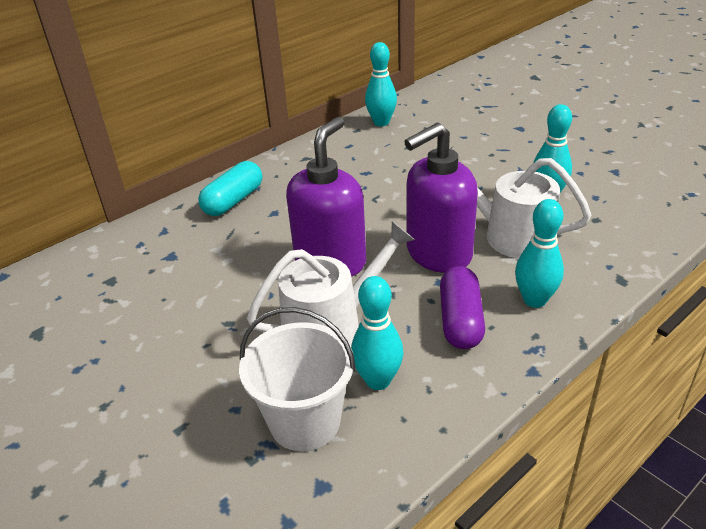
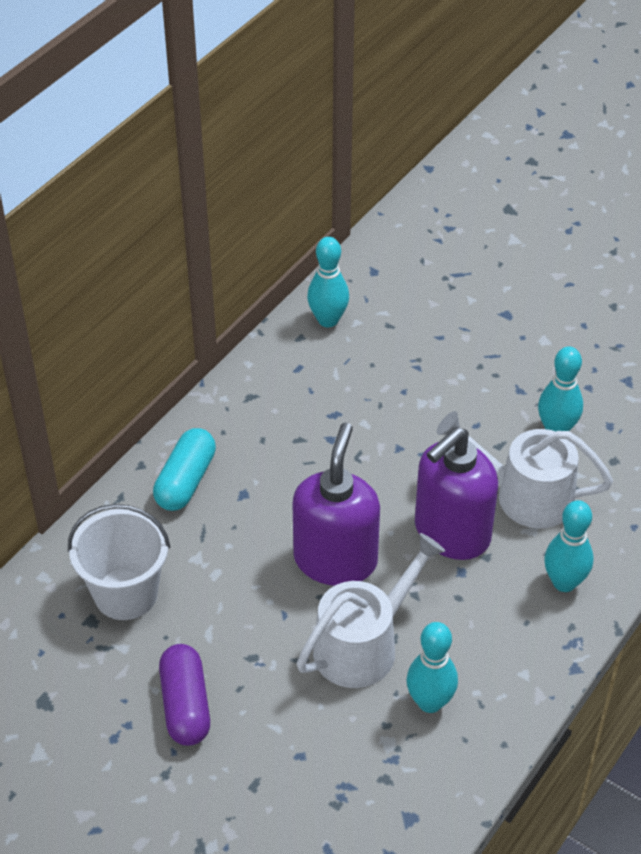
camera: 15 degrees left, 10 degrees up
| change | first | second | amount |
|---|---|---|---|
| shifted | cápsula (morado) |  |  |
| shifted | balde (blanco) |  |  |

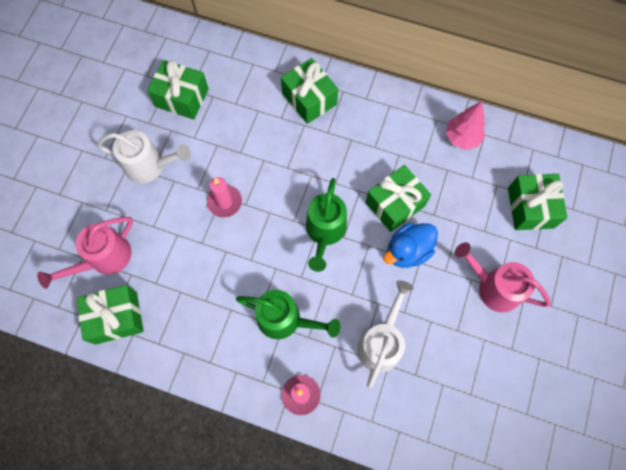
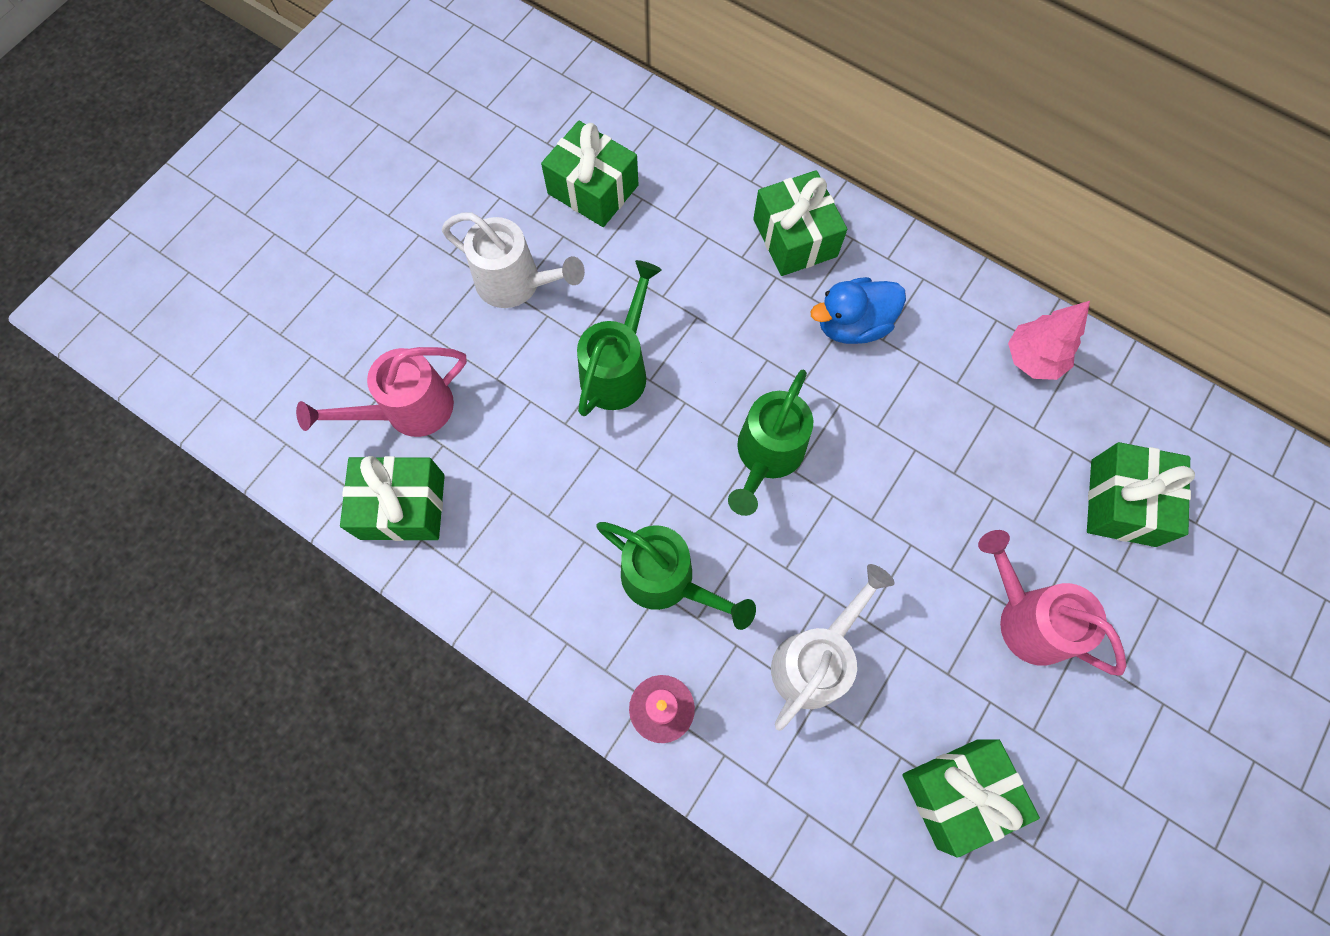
camera: 15 degrees right, 0 degrees up
| change | first | second | amount |
|---|---|---|---|
| shifted | regalo (verde) (no. 4 from left) |  |  |
| swapped | vela (rosa) (no. 1 from left) | regadera (verde) (no. 1 from left) |  |
| shifted | pato (azul) |  |  |

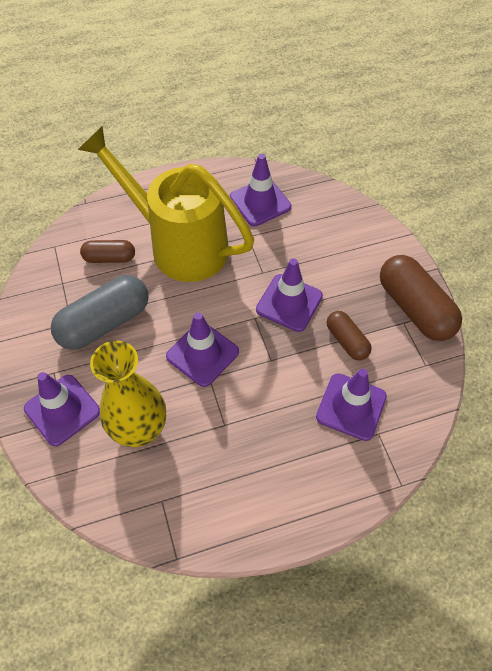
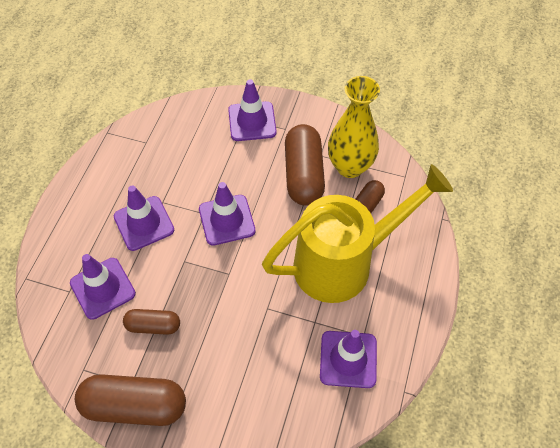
camera: 125 degrees right, 0 degrees up
| change | first | second | amount |
|---|---|---|---|
| shifted | cono de tráfico (morado) (no. 4 from left in the first image) | cono de tráfico (morado) (no. 2 from left) |  |
| repainted | cápsula (gris) | cápsula (marrón) (no. 3 from left) |  |
| shifted | florero (amarillo) |  |  |

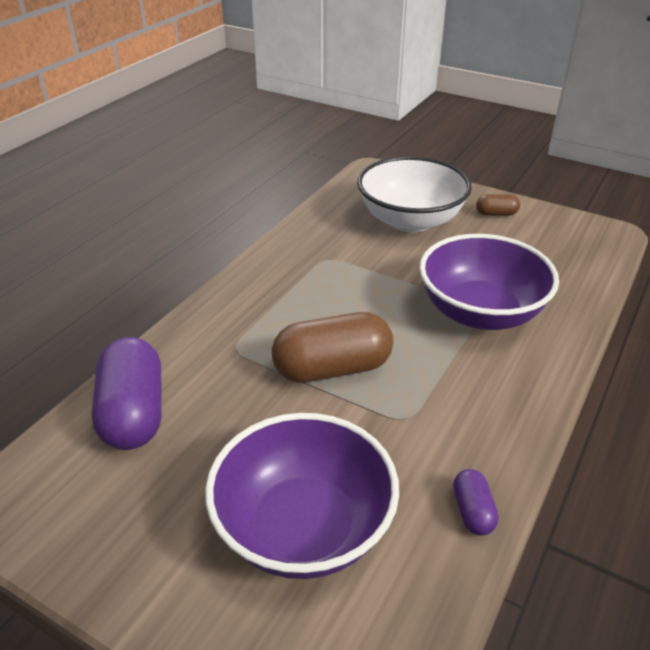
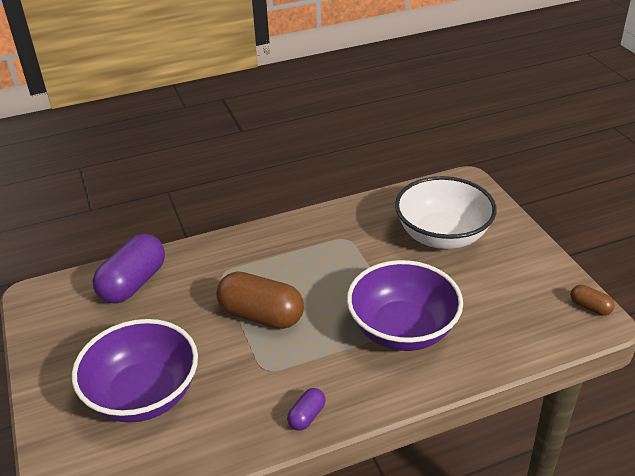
camera: 40 degrees right, 0 degrees up
| change | first | second | amount |
|---|---|---|---|
| shifted | cápsula (marrón) (no. 2 from left) |  |  |
| shifted | cápsula (morado) (no. 2 from left) |  |  |

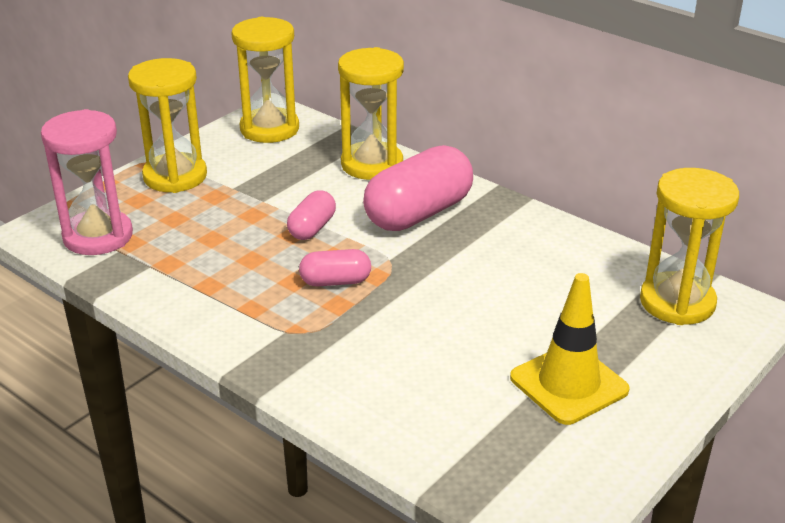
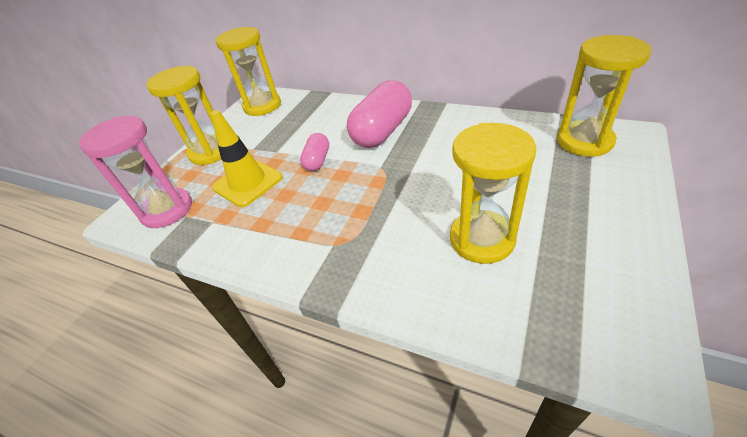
camera: 10 degrees left, 10 degrees up
| change | first | second | amount |
|---|---|---|---|
| shifted | reloj de arena (amarillo) (no. 3 from left) |  |  |
| gone | cápsula (rosa) (no. 2 from left) |  |  |
| shifted | cono de tráfico (amarillo) |  |  |

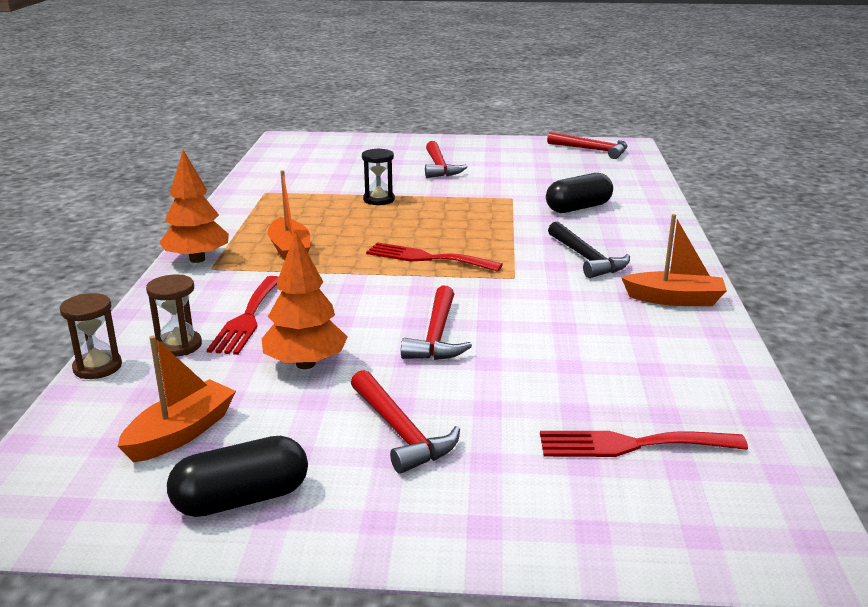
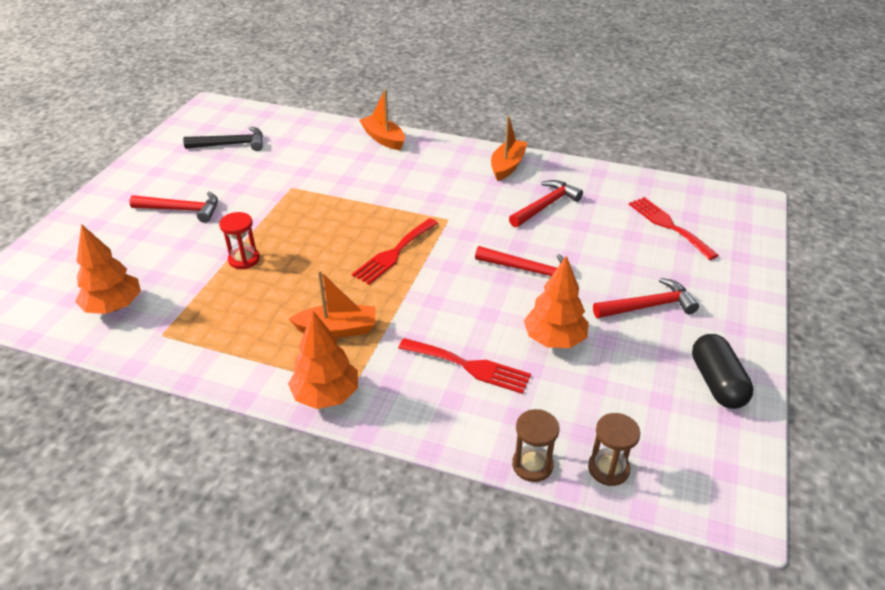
camera: 75 degrees left, 15 degrees up
| change | first | second | amount |
|---|---|---|---|
| shifted | martillo (rojo) (no. 4 from left in the first image) | martillo (rojo) (no. 3 from left) |  |
| repainted | reloj de arena (negro) | reloj de arena (rojo) |  |
| gone | cápsula (negro) (no. 2 from left) |  |  |
| shifted | martillo (negro) |  |  |
| shifted | reloj de arena (marrón) (no. 2 from left) |  |  |
| shifted | barco (naranja) (no. 1 from left in the first image) | barco (naranja) (no. 2 from left) |  |
| rotated | tenedor (rojo) (no. 3 from left) |  | 135 degrees clockwise |
| new |  | árbol (naranja) (no. 1 from left) |  |

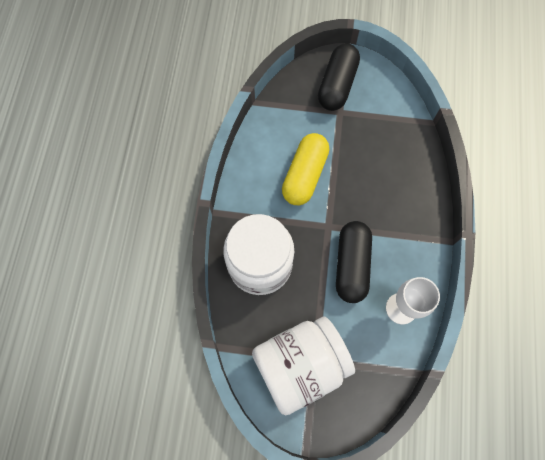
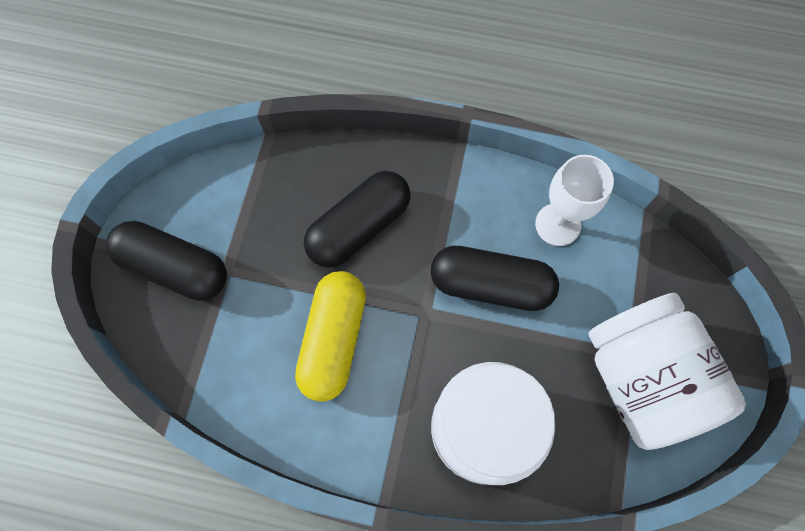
camera: 85 degrees left, 0 degrees up
| change | first | second | amount |
|---|---|---|---|
| rotated | cápsula (amarillo) |  | 75 degrees clockwise |
| new |  | cápsula (negro) (no. 2 from left) |  |

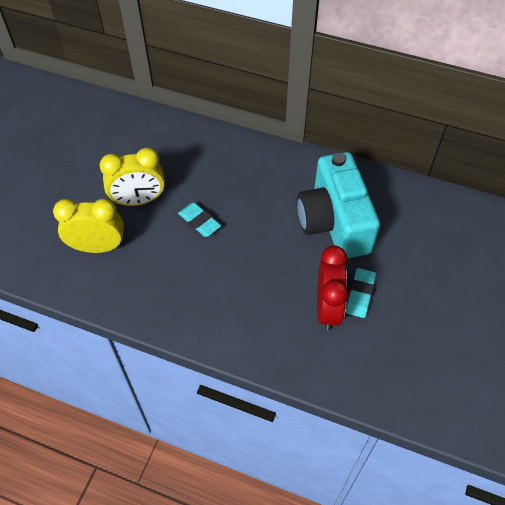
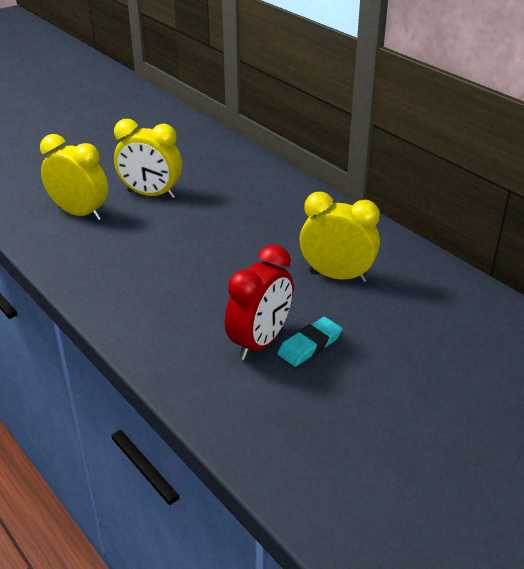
camera: 30 degrees right, 20 degrees down
| change | first | second | amount |
|---|---|---|---|
| swapped | cámara (turquesa) | despertador (amarillo) (no. 3 from left) |  |
| gone | goma de borrar (turquesa) (no. 1 from left) |  |  |

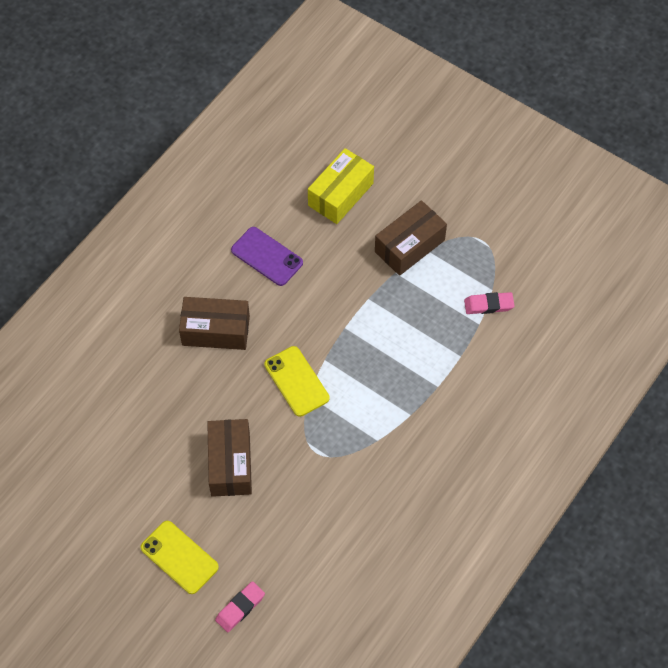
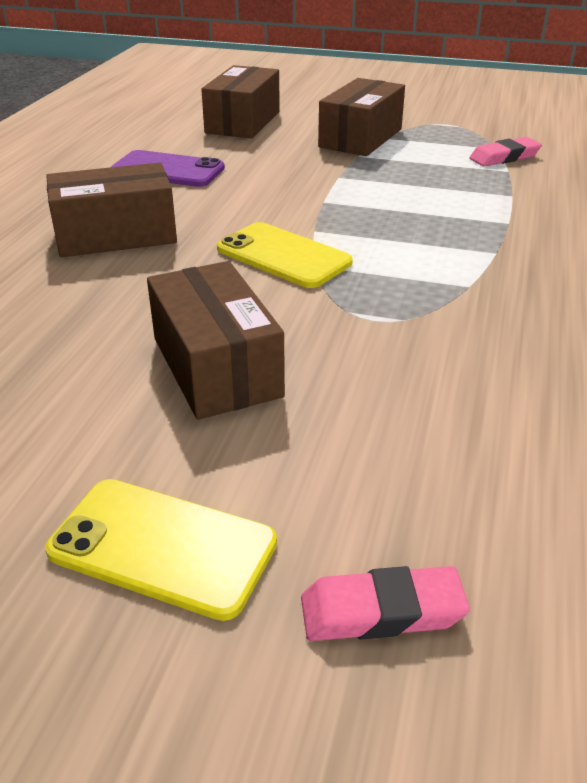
camera: 20 degrees left, 25 degrees down
| change | first | second | amount |
|---|---|---|---|
| repainted | caja (amarillo) | caja (marrón) (no. 3 from left) |  |
| rotated | goma de borrar (rosa) (no. 1 from left) |  | 60 degrees clockwise |

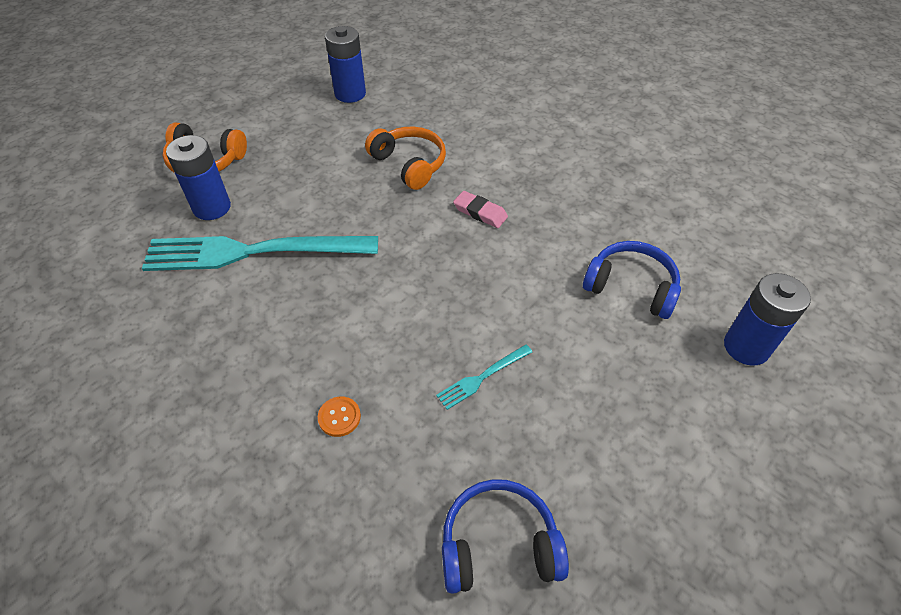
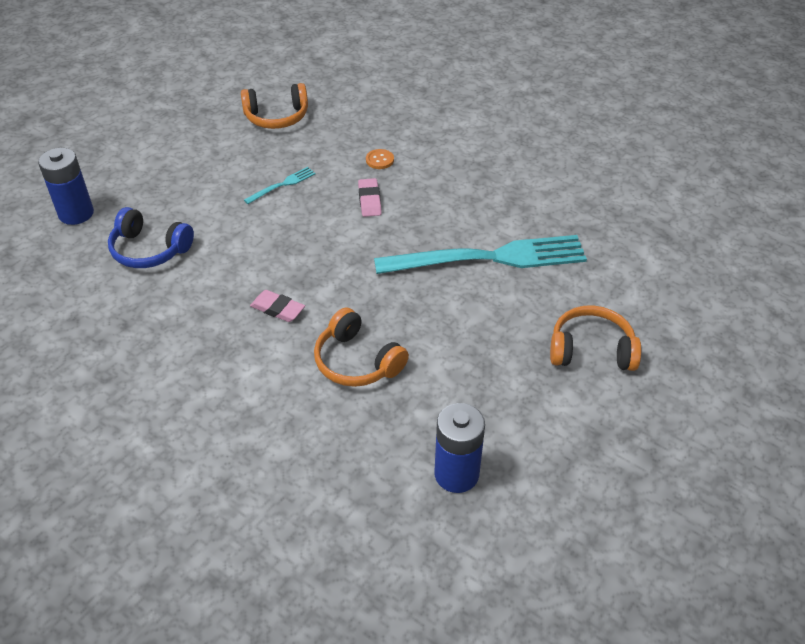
camera: 175 degrees right, 5 degrees down
| change | first | second | amount |
|---|---|---|---|
| gone | pila (azul) (no. 1 from left) |  |  |
| repainted | auriculares (azul) (no. 1 from left) | auriculares (naranja) (no. 1 from left) |  |
| new |  | goma de borrar (rosa) (no. 2 from left) |  |

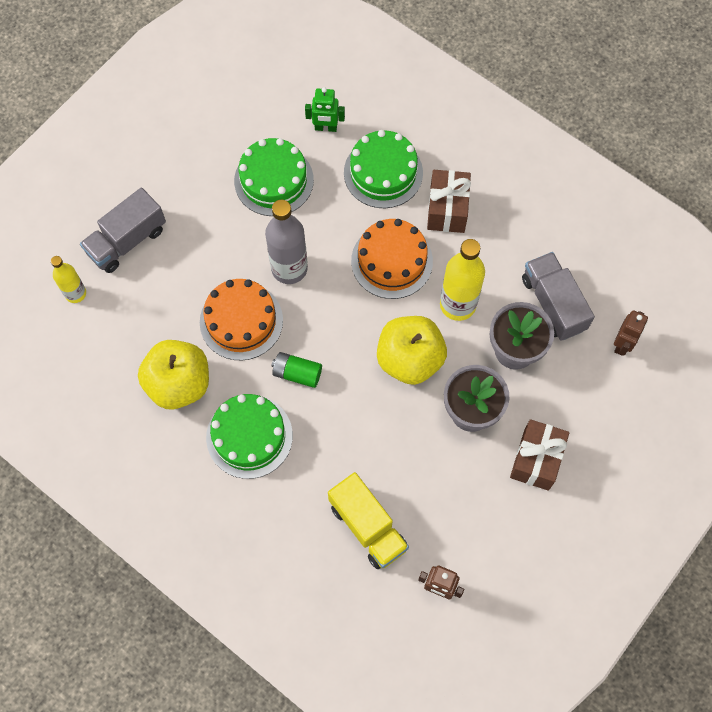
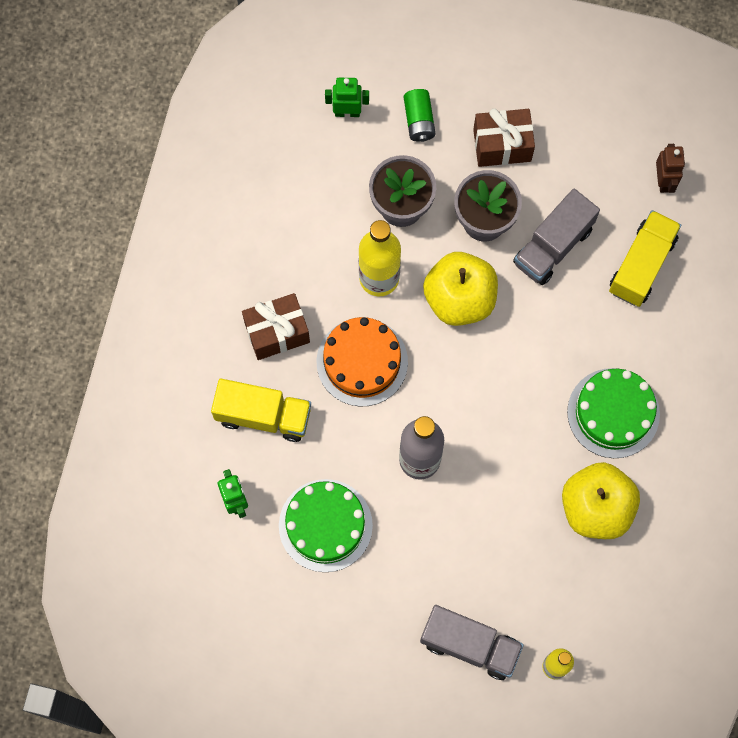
camera: 115 degrees left, 5 degrees up
| change | first | second | amount |
|---|---|---|---|
| swapped | tarta (verde) (no. 3 from left) | camión (amarillo) (no. 1 from left) |  |
| shifted | camión (gris) (no. 2 from left) |  |  |
| gone | tarta (naranja) (no. 1 from left) |  |  |
| repainted | robot (marrón) (no. 2 from left) | robot (verde) (no. 2 from left) |  |
| shifted | pila (verde) |  |  |

